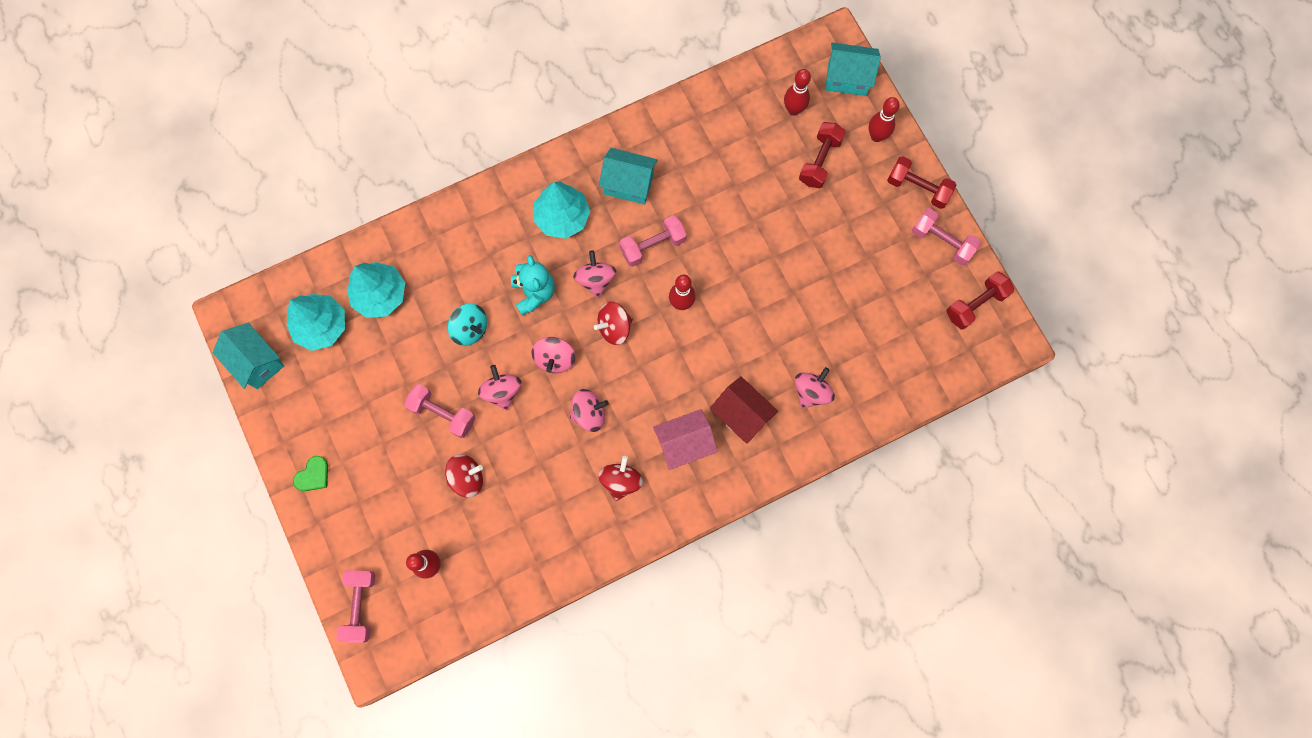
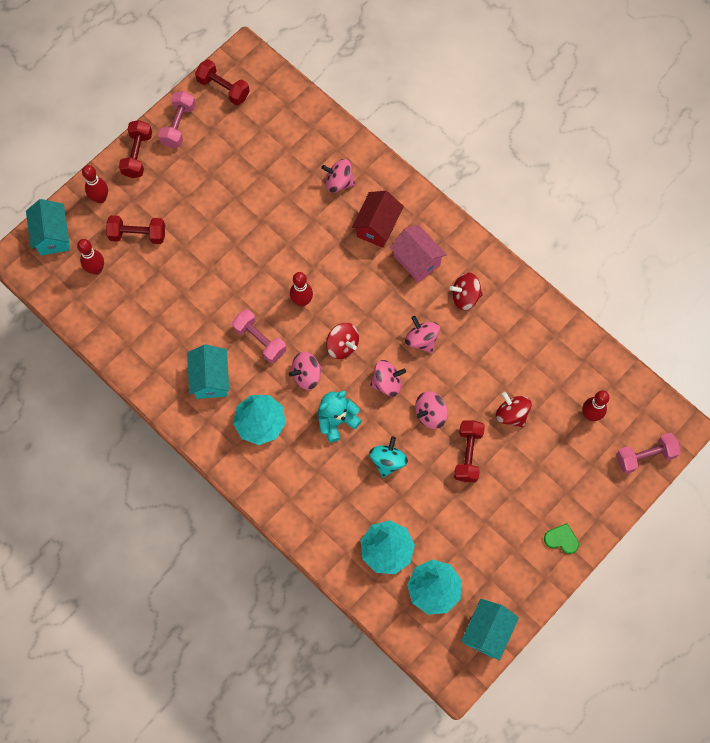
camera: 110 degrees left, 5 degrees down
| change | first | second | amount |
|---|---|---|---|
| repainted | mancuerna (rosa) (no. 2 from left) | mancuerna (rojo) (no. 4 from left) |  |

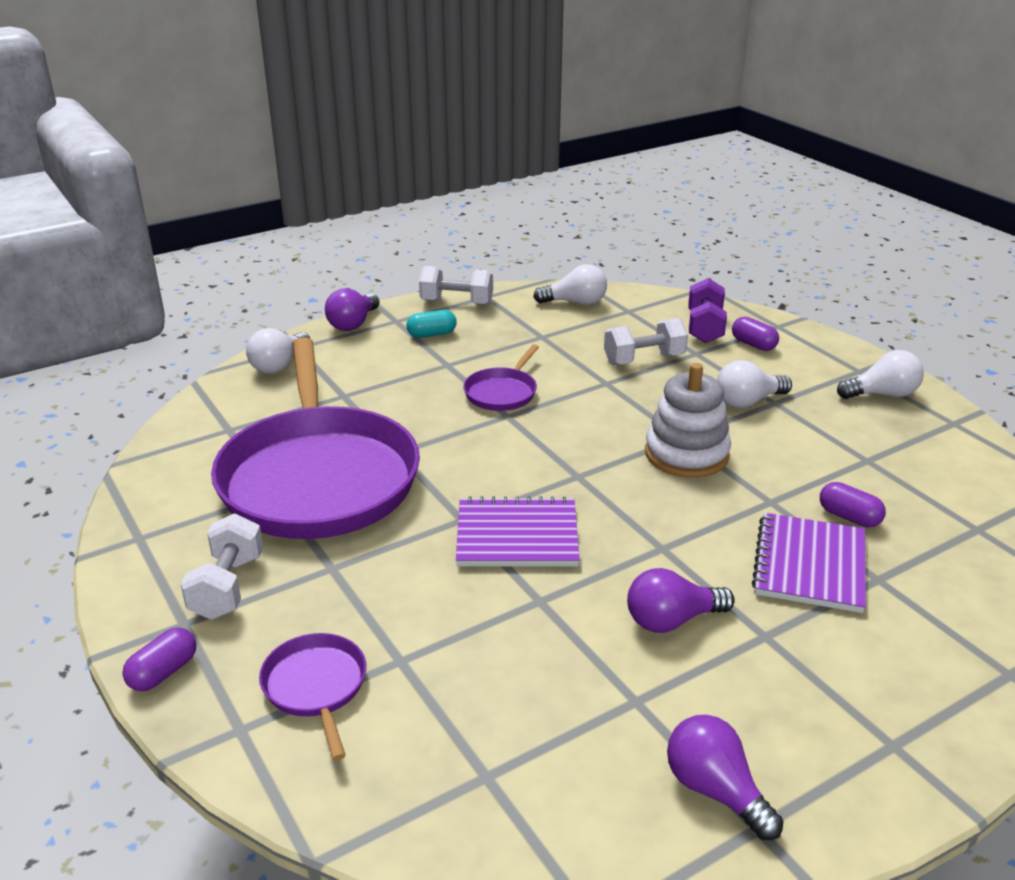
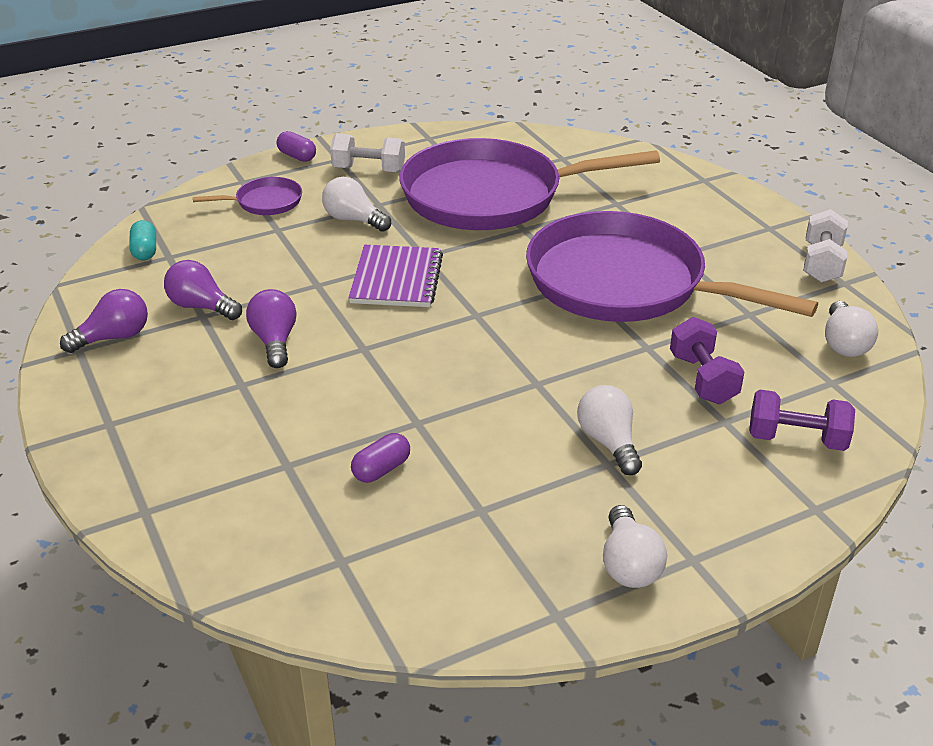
camera: 95 degrees right, 5 degrees up
| change | first | second | amount |
|---|---|---|---|
| shifted | bombilla (morado) (no. 1 from left in the first image) | bombilla (morado) (no. 2 from left) |  |
| shifted | cápsula (turquesa) |  |  |
| gone | cápsula (morado) (no. 2 from left) |  |  |
| repainted | mancuerna (blanco) (no. 3 from left) | mancuerna (morado) (no. 1 from left) |  |
| shifted | bombilla (blanco) (no. 1 from left) |  |  |
| scaled | sartén (morado) (no. 3 from left) |  | x2.43 |
| gone | juguete apilable (blanco) |  |  |
| gone | cuaderno (morado) (no. 2 from left) |  |  |

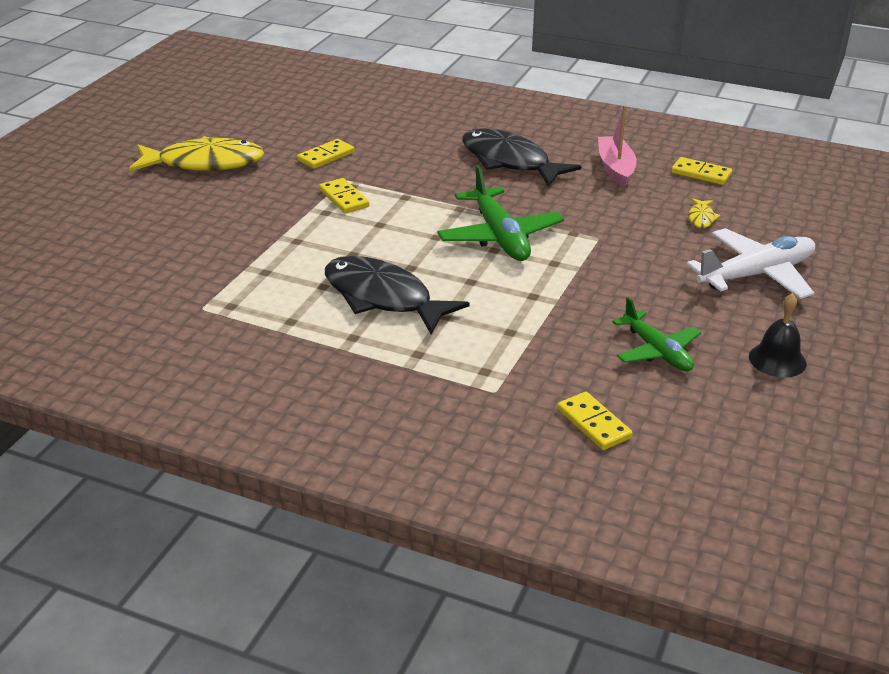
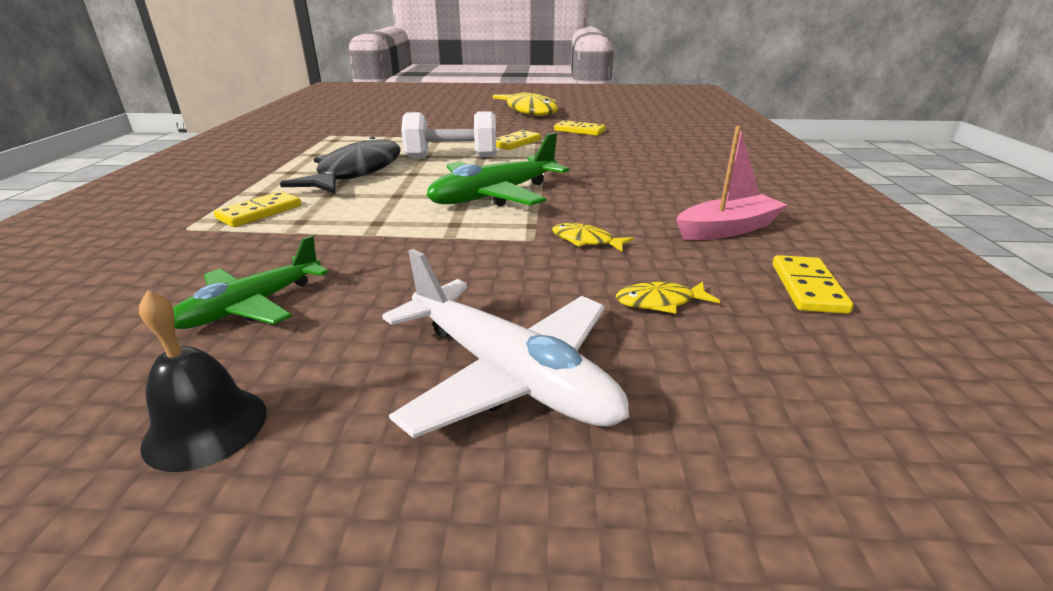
camera: 70 degrees right, 5 degrees down
| change | first | second | amount |
|---|---|---|---|
| gone | pez (negro) (no. 2 from left) |  |  |
| shifted | ficha de dominó (amarillo) (no. 3 from left in the first image) | ficha de dominó (amarillo) (no. 1 from left) |  |
| new |  | mancuerna (blanco) |  |
| new |  | pez (amarillo) (no. 2 from left) |  |

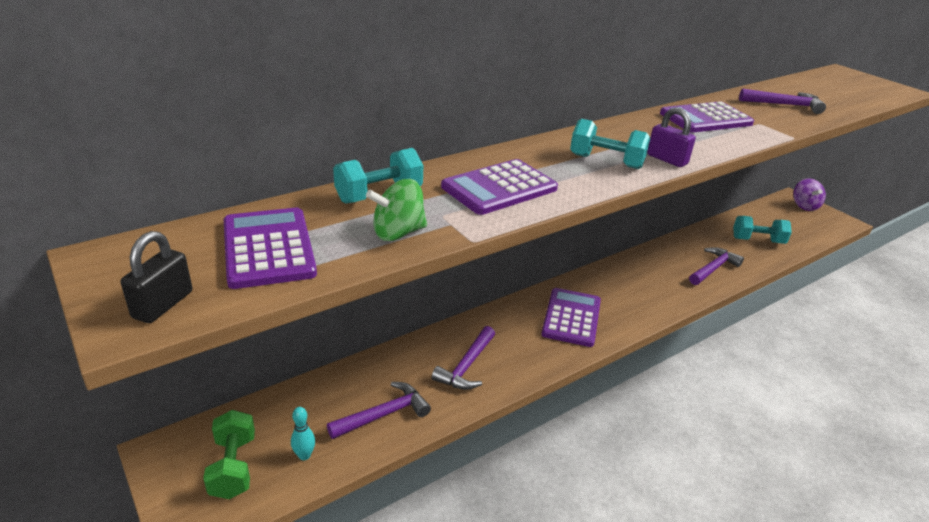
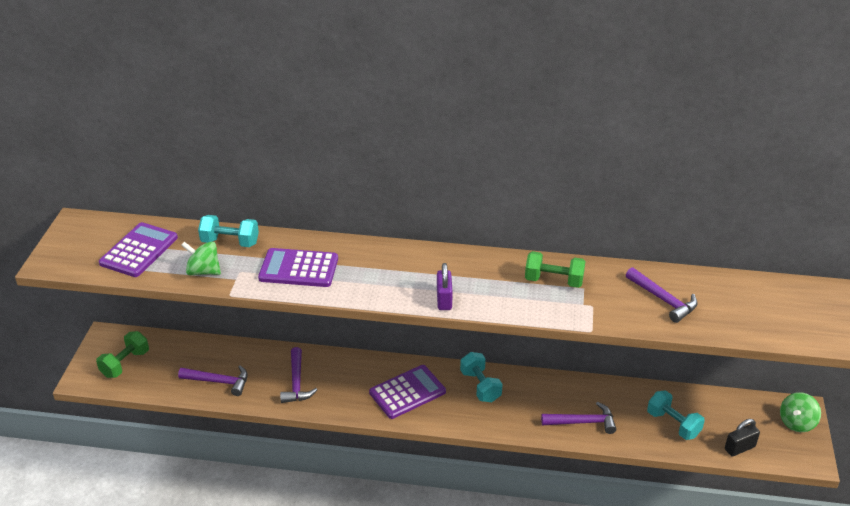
camera: 45 degrees right, 5 degrees up
| change | first | second | amount |
|---|---|---|---|
| swapped | calculadora (morado) (no. 4 from left) | mancuerna (verde) (no. 2 from left) |  |
| shifted | mancuerna (turquesa) (no. 2 from left) |  |  |
| repainted | peonza (morado) | peonza (verde) (no. 2 from left) |  |
| shifted | candado (negro) |  |  |
| rotated | martillo (morado) (no. 2 from left) |  | 75 degrees counterclockwise |
| gone | bolo (turquesa) |  |  |

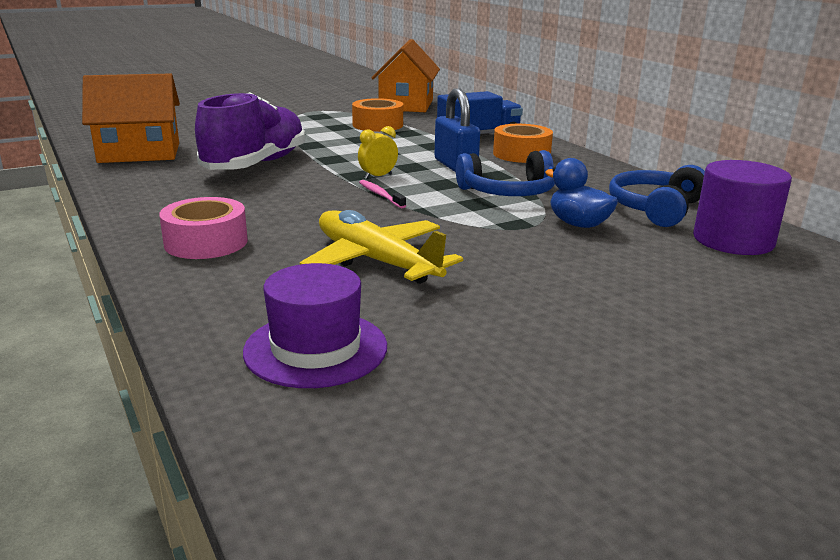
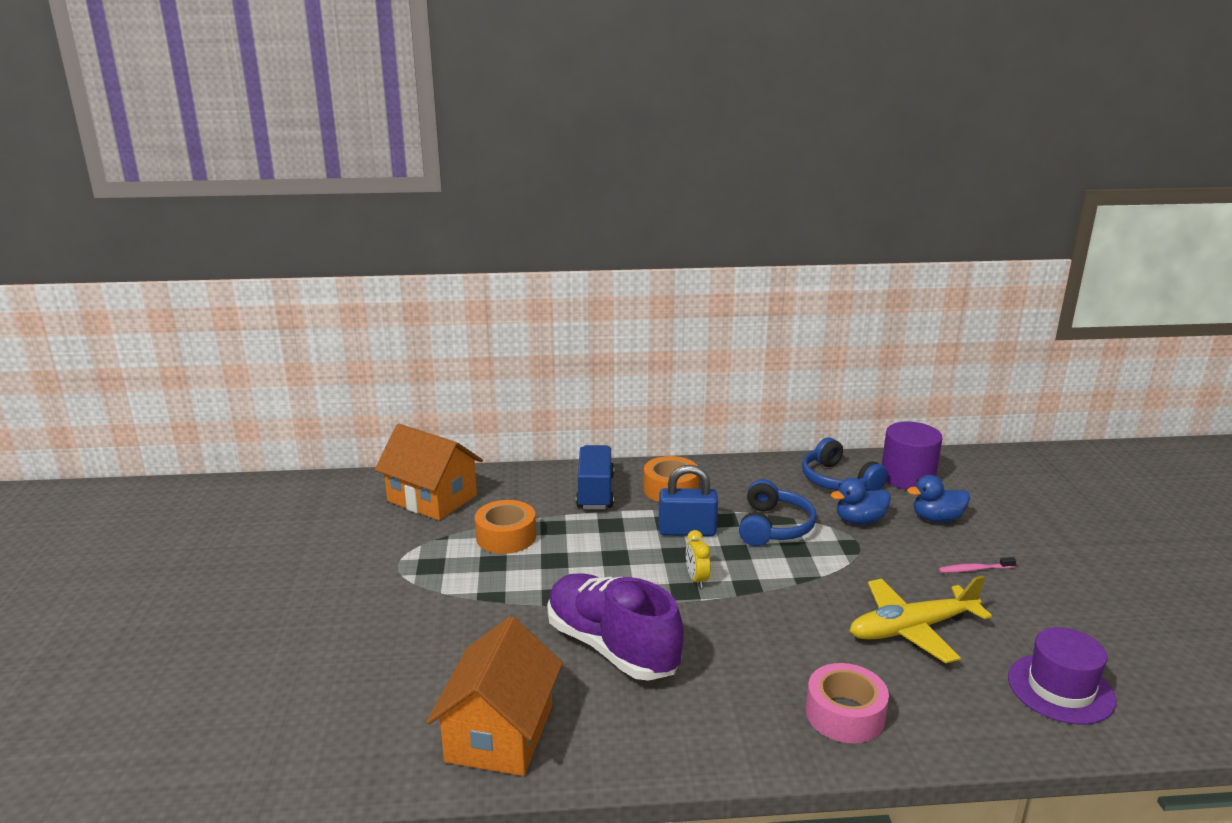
camera: 65 degrees left, 0 degrees up
| change | first | second | amount |
|---|---|---|---|
| shifted | cepillo de dientes (rosa) |  |  |
| new |  | pato (azul) (no. 2 from left) |  |

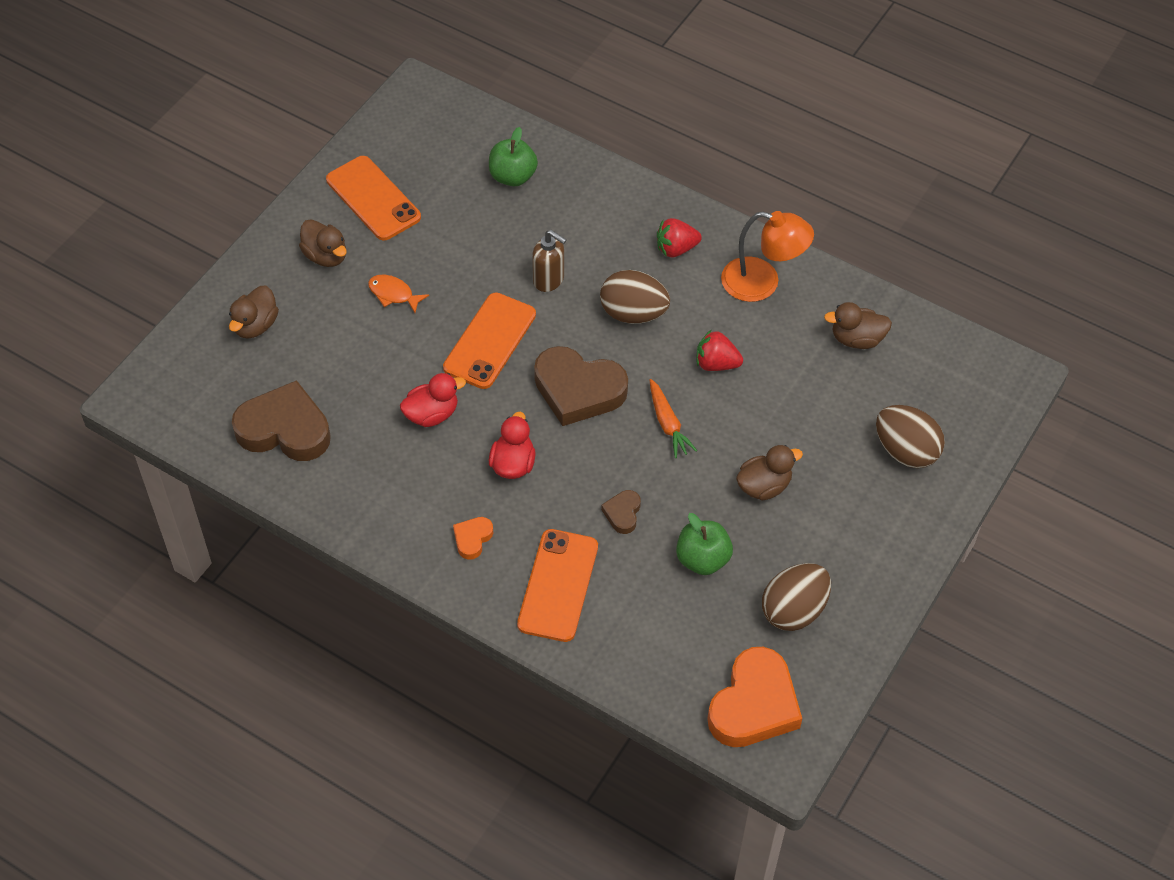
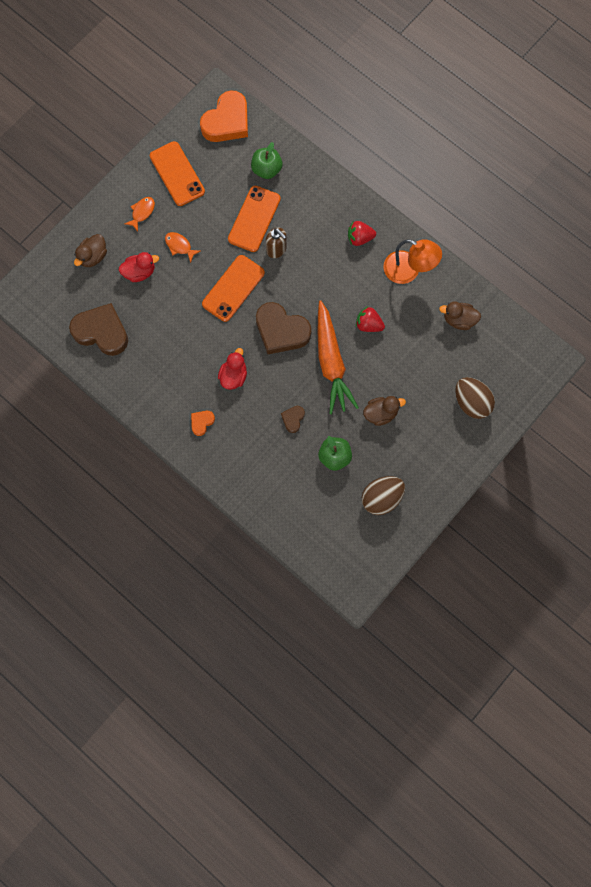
camera: 10 degrees right, 20 degrees up
| change | first | second | amount |
|---|---|---|---|
| swapped | pato (marrón) (no. 2 from left) | pez (naranja) (no. 1 from left) |  |
| gone | huevo (marrón) (no. 1 from left) |  |  |
| shifted | pato (rojo) (no. 1 from left) |  |  |
| scaled | zanahoria (naranja) |  | x2.00 |
| shifted | móvil (naranja) (no. 3 from left) |  |  |
| shifted | corazón (naranja) (no. 2 from left) |  |  |

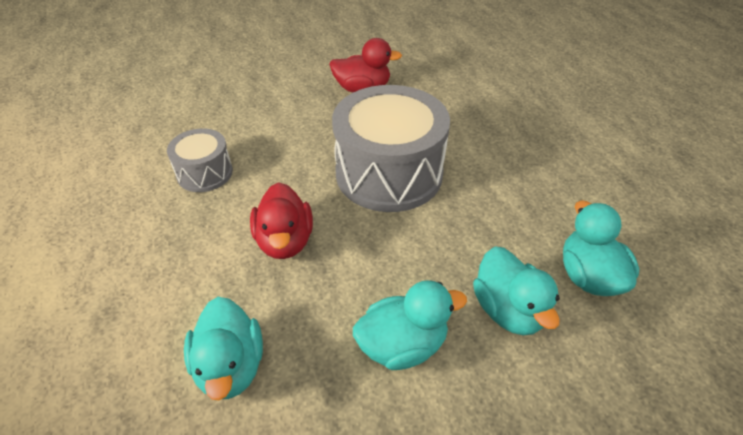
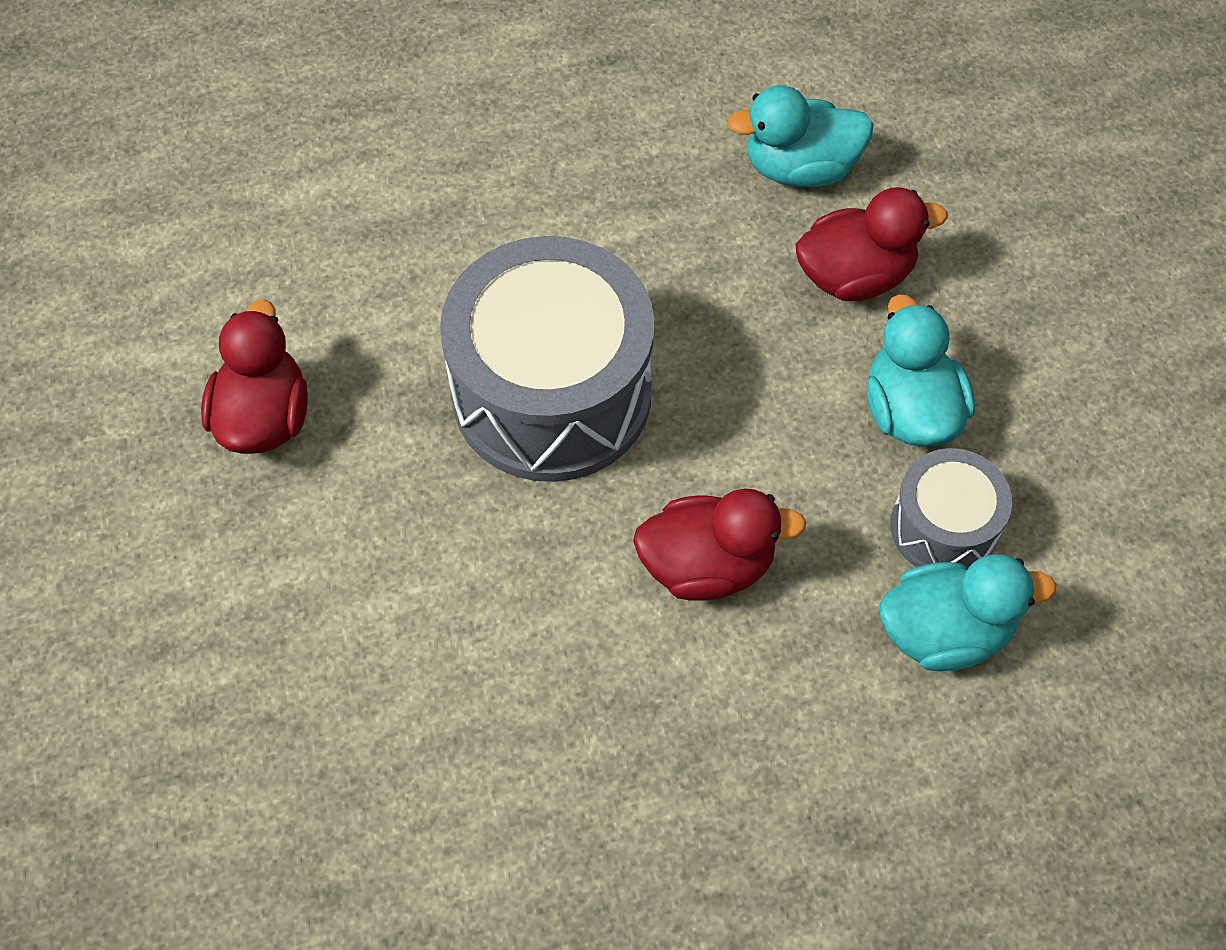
camera: 85 degrees left, 15 degrees up
| change | first | second | amount |
|---|---|---|---|
| shifted | tambor (gris) (no. 1 from left in the first image) | tambor (gris) (no. 2 from left) |  |
| repainted | pato (turquesa) (no. 3 from left) | pato (rojo) (no. 3 from left) |  |

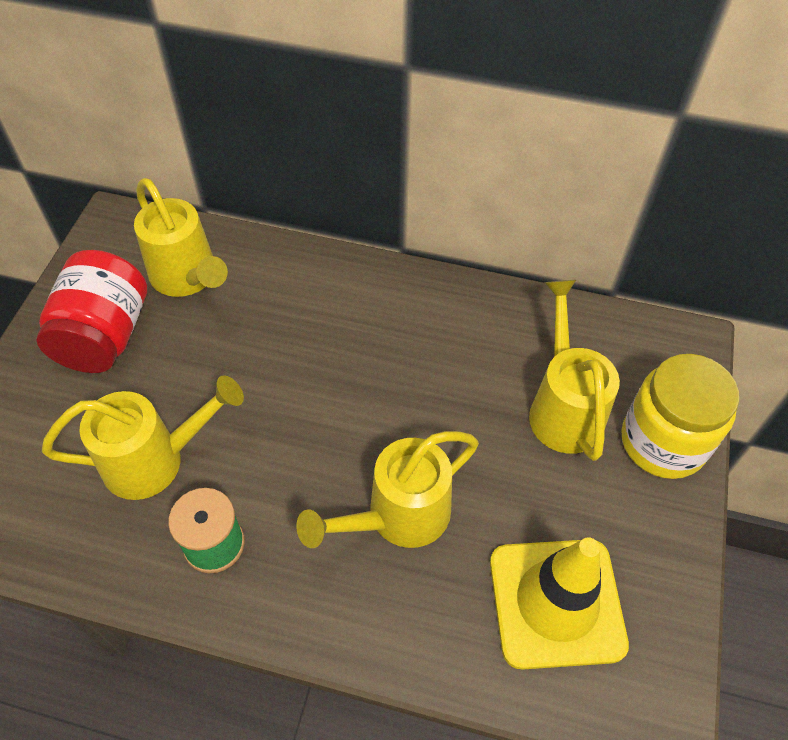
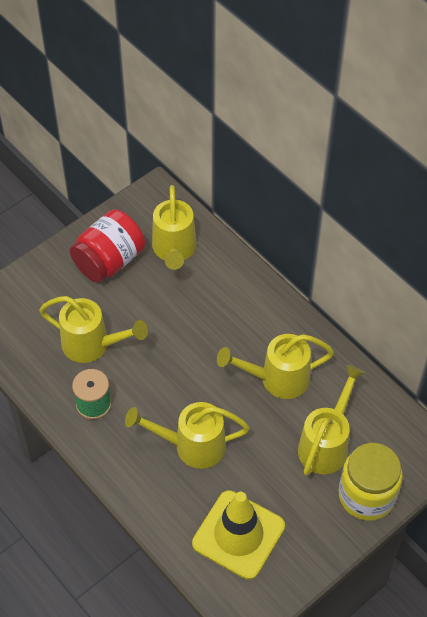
camera: 35 degrees right, 0 degrees up
| change | first | second | amount |
|---|---|---|---|
| new |  | regadera (amarillo) (no. 4 from left) |  |

